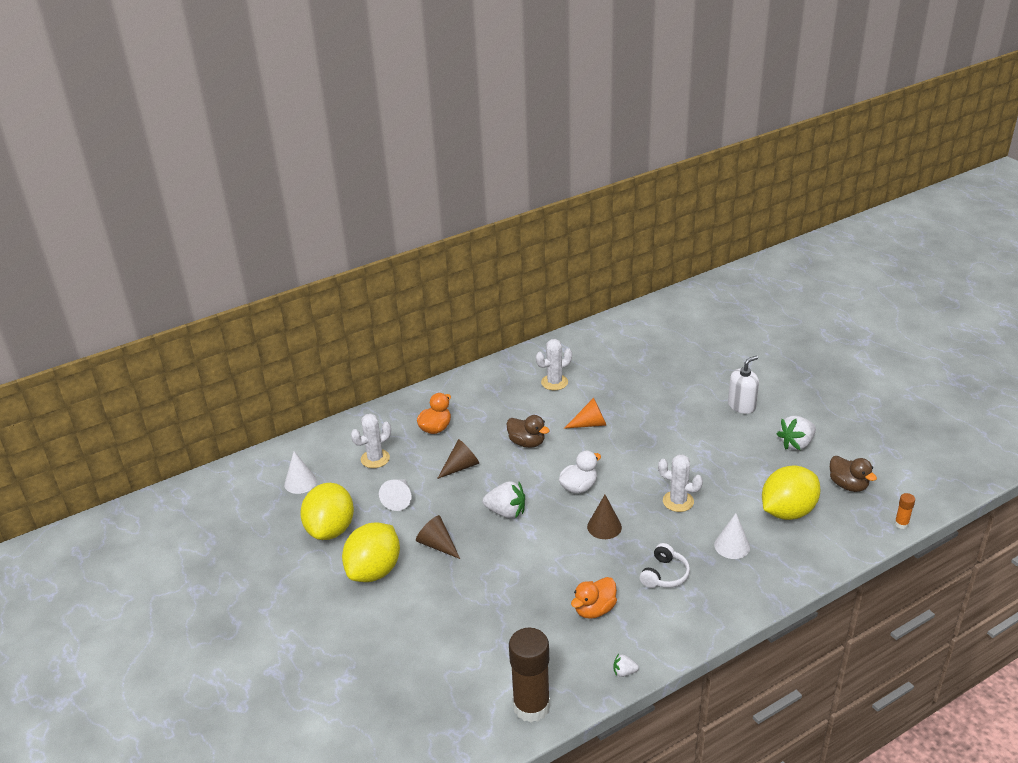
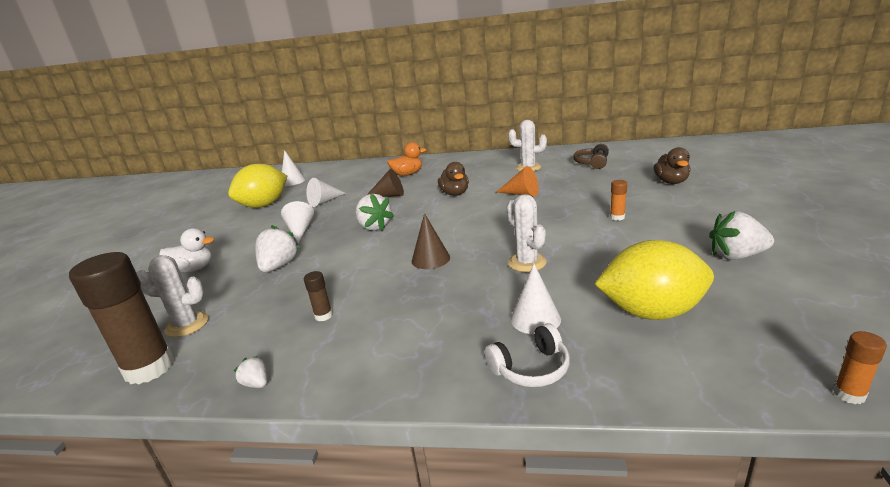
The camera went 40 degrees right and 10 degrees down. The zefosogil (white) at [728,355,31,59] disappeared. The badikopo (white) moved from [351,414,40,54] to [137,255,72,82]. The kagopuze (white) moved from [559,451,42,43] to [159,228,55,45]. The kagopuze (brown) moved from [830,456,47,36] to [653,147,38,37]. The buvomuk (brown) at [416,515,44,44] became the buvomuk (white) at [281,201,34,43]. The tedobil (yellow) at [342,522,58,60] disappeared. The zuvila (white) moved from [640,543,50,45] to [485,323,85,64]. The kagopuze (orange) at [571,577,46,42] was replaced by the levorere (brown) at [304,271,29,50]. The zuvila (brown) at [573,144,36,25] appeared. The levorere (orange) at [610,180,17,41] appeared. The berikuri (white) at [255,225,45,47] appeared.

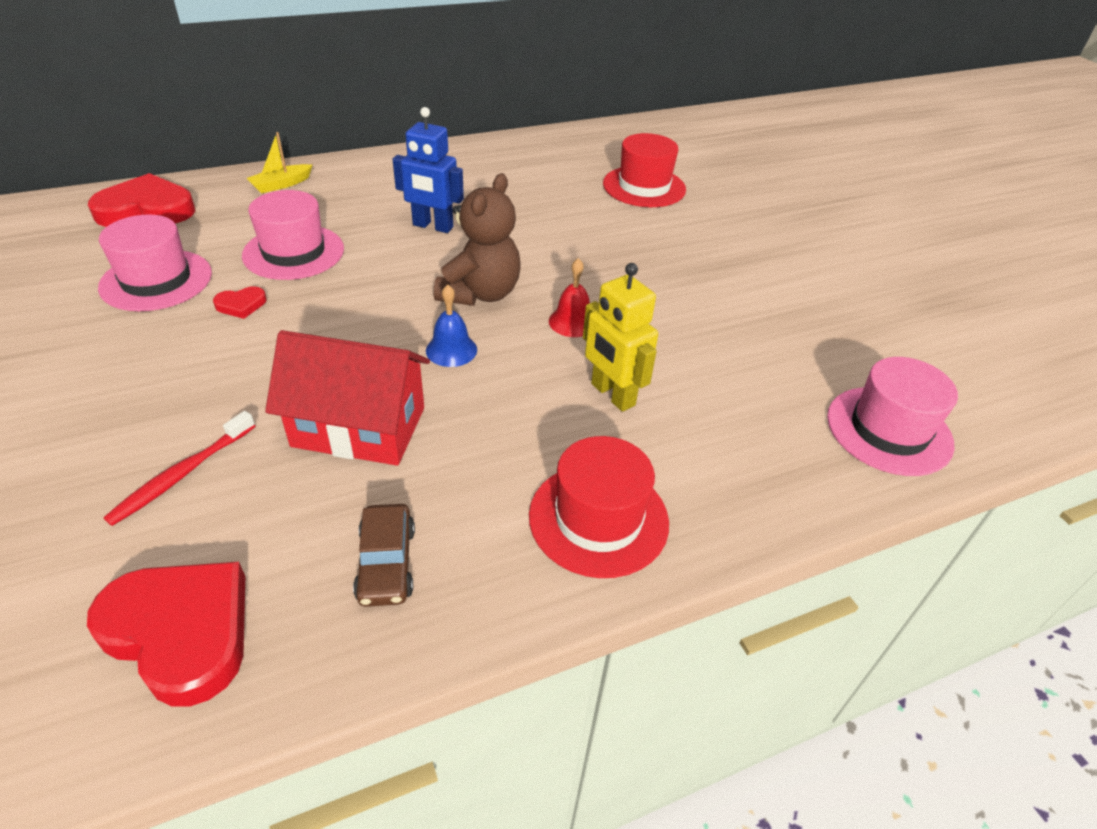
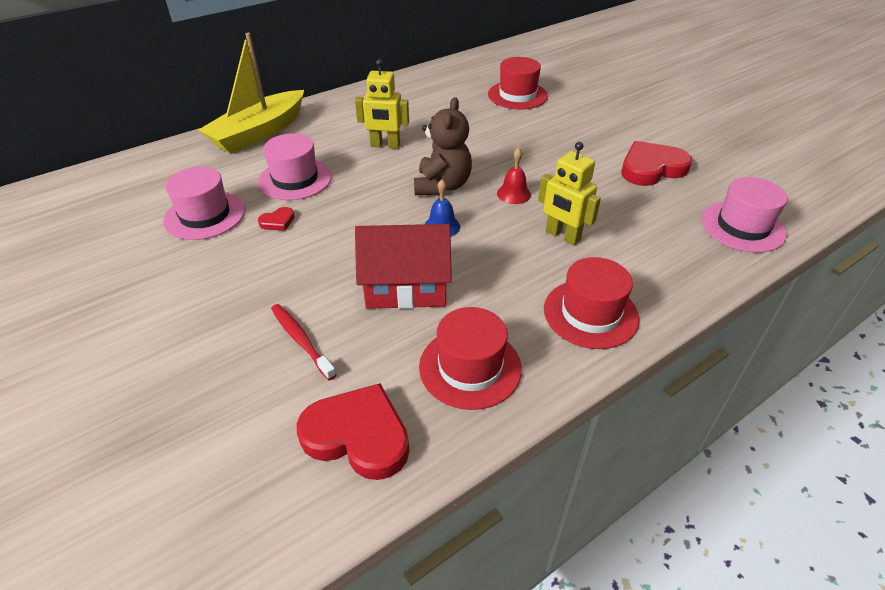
The camera went 10 degrees left and 0 degrees up. The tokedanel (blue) at [393,107,71,126] became the tokedanel (yellow) at [355,59,54,90]. The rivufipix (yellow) at [246,132,66,61] changed to 2.39 times the size. The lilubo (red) moved from [88,173,107,54] to [621,141,71,45]. The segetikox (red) at [103,411,152,115] turned 120 degrees clockwise. The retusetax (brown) at [353,504,62,103] was replaced by the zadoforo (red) at [419,307,103,103].

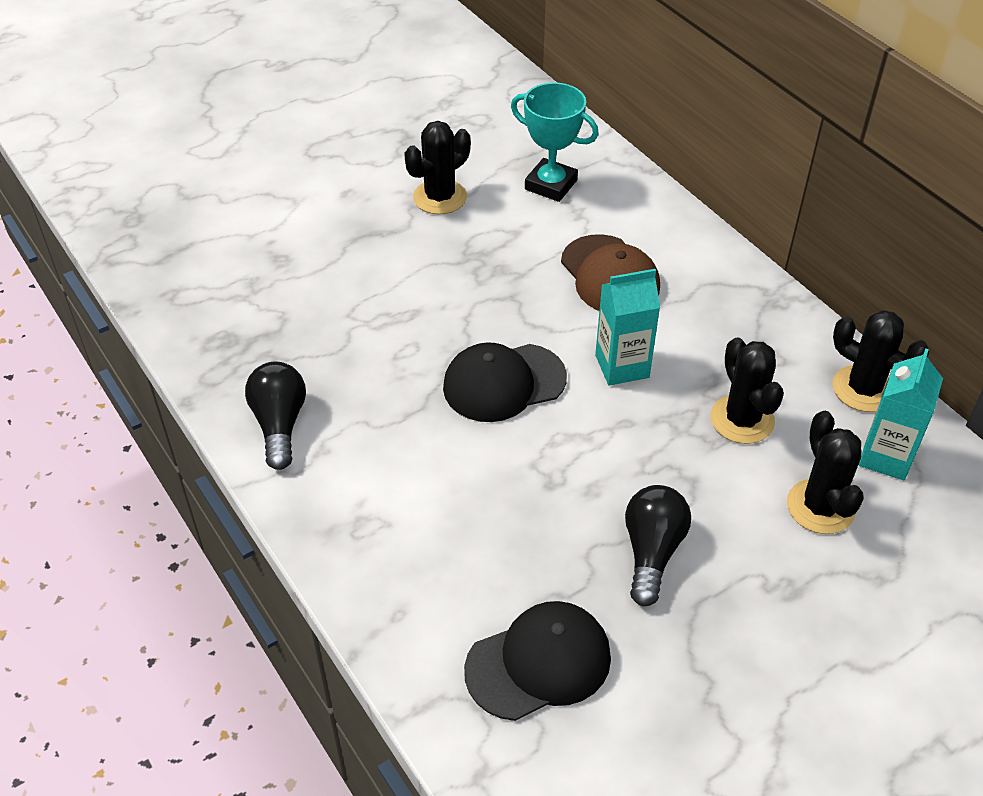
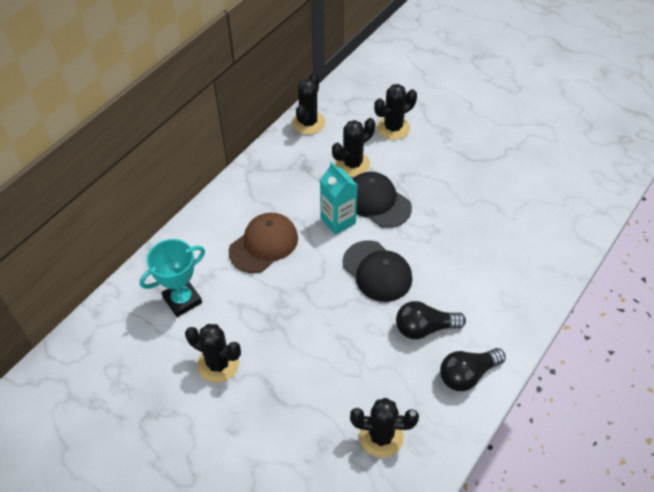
The camera went 110 degrees left and 5 degrees up. The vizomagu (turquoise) at [511,82,88,120] turned 45 degrees clockwise. The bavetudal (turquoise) at [859,349,84,131] disappeared. The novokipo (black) moved from [625,485,66,121] to [396,301,70,38]. The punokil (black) moved from [464,601,147,120] to [352,172,60,56]. The badikopo (black) at [350,398,69,60] appeared.

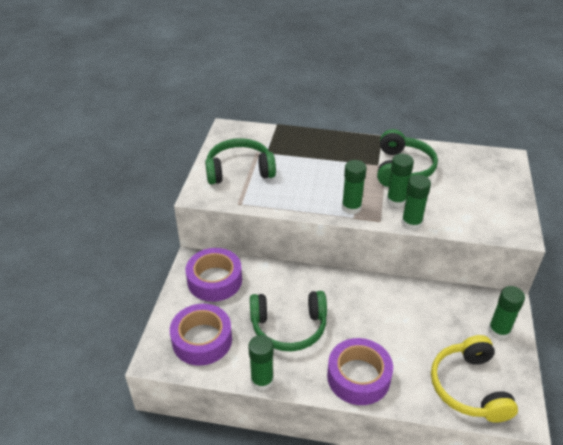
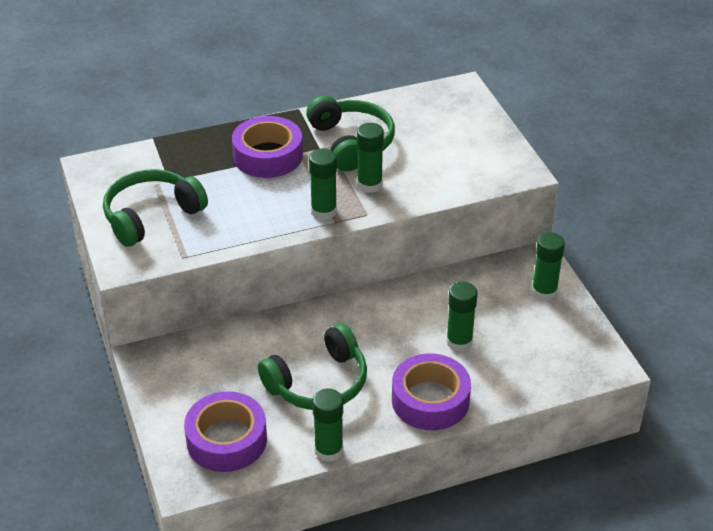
The camera went 30 degrees left and 0 degrees up. The levorere (green) moved from [401,175,30,55] to [446,282,32,70]. The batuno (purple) moved from [186,248,56,54] to [232,116,71,62]. The zuvila (yellow) at [431,335,87,88] disappeared.

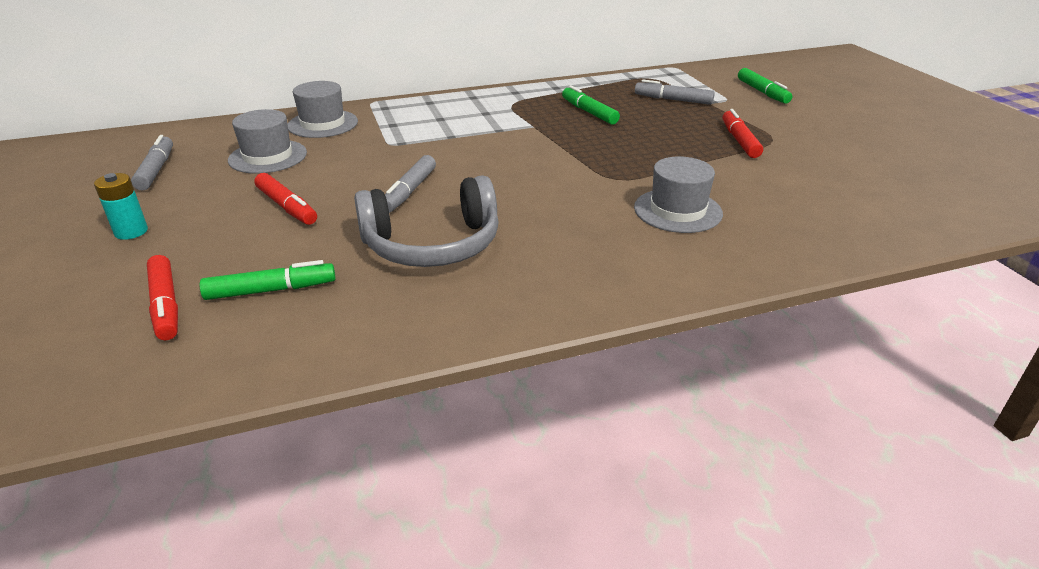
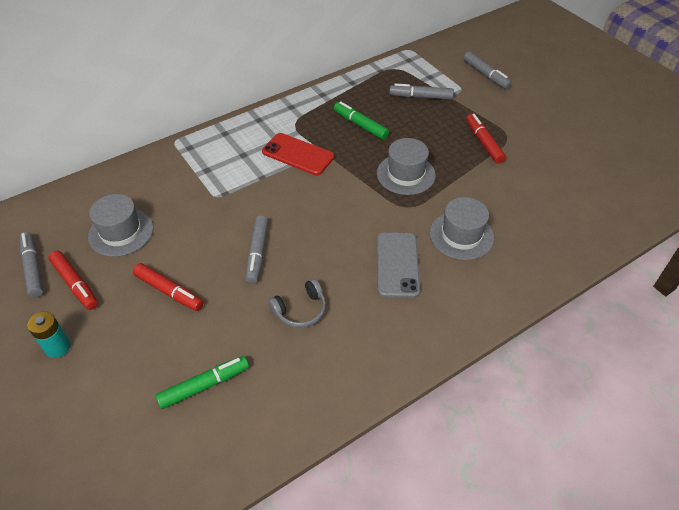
The camera went 15 degrees left and 15 degrees up. The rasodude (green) at [738,68,54,36] became the rasodude (grey) at [464,52,48,37]. The zadoforo (grey) moved from [288,81,70,57] to [377,138,59,57]. The zuvila (grey) at [354,175,145,92] changed to 0.51 times the size. The rasodude (red) moved from [147,255,31,85] to [48,251,50,59]. The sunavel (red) at [262,133,72,42] appeared. The sunavel (grey) at [377,232,43,66] appeared.

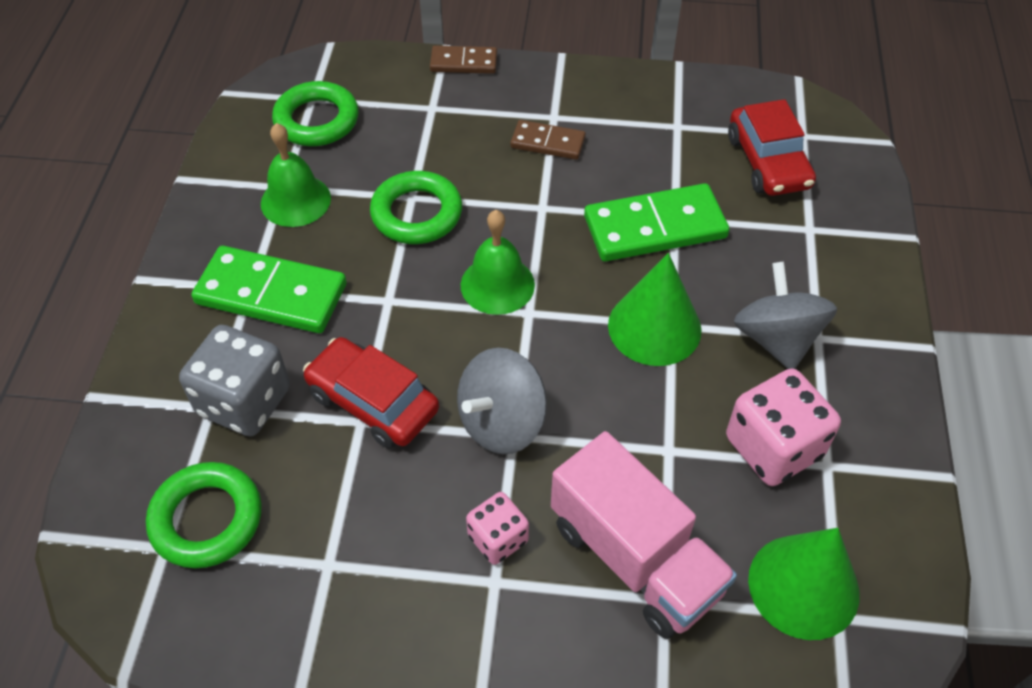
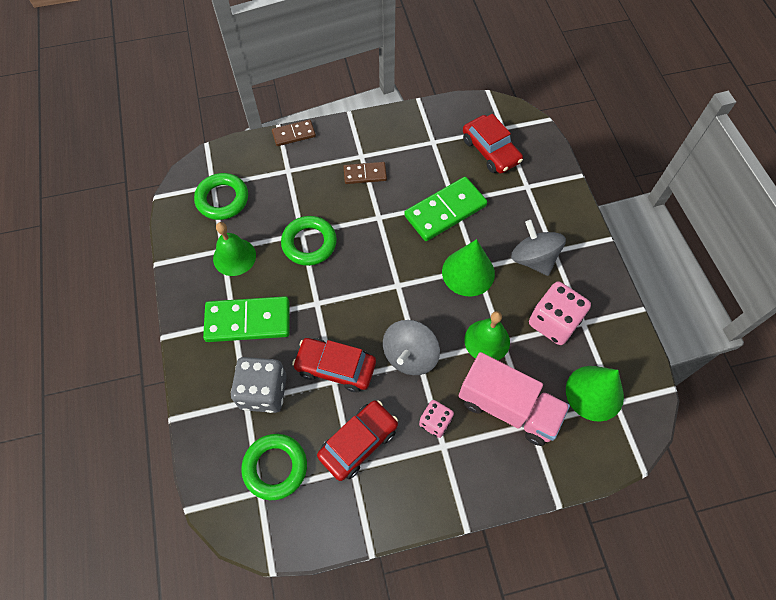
The camera went 20 degrees left and 10 degrees up. The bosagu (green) moved from [461,210,74,105] to [464,311,46,49]. The retusetax (red) at [317,400,81,81] appeared.

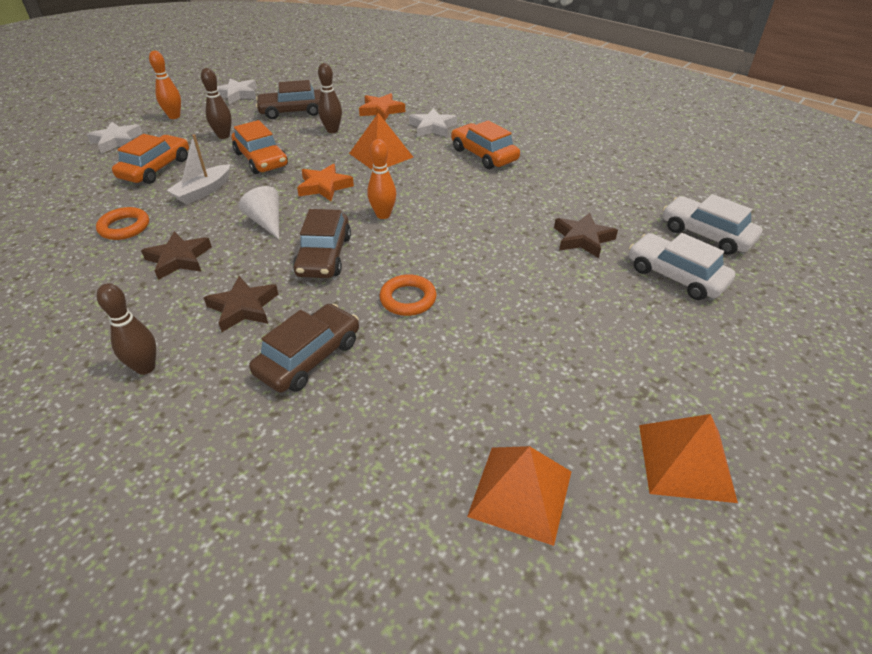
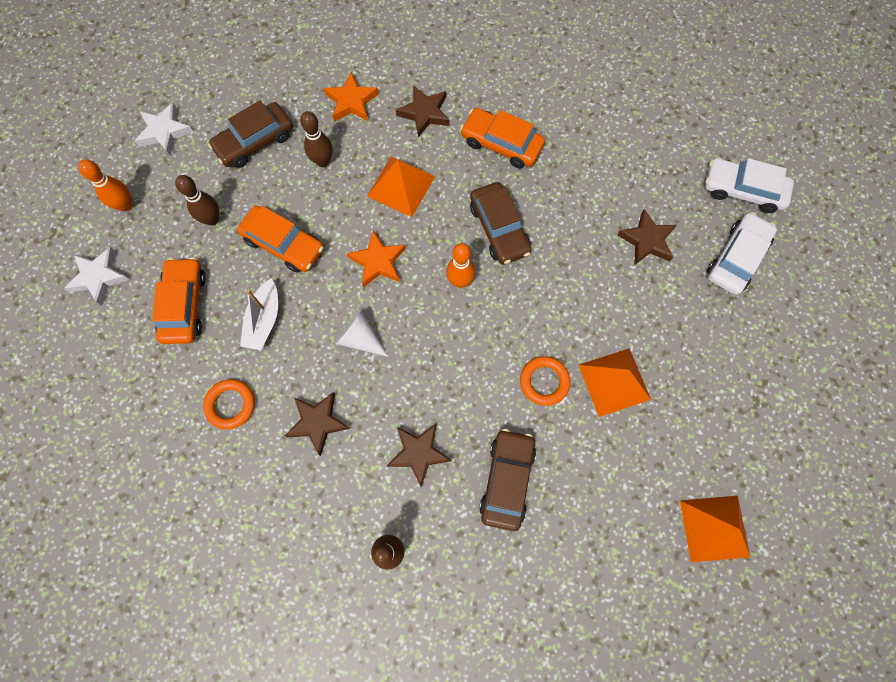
The camera went 25 degrees left and 30 degrees up. The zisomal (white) at [409,108,48,29] became the zisomal (brown) at [396,85,53,53]. The retusetax (brown) moved from [293,209,58,69] to [470,182,62,83]. The retusetax (white) at [629,233,106,67] turned 105 degrees clockwise. The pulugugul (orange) moved from [639,414,99,89] to [579,348,72,69].

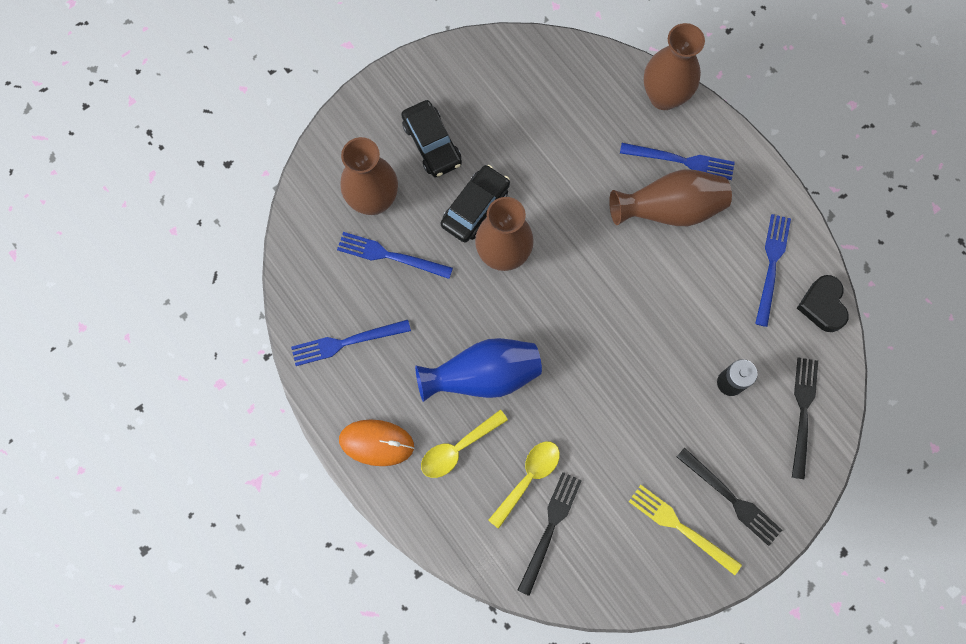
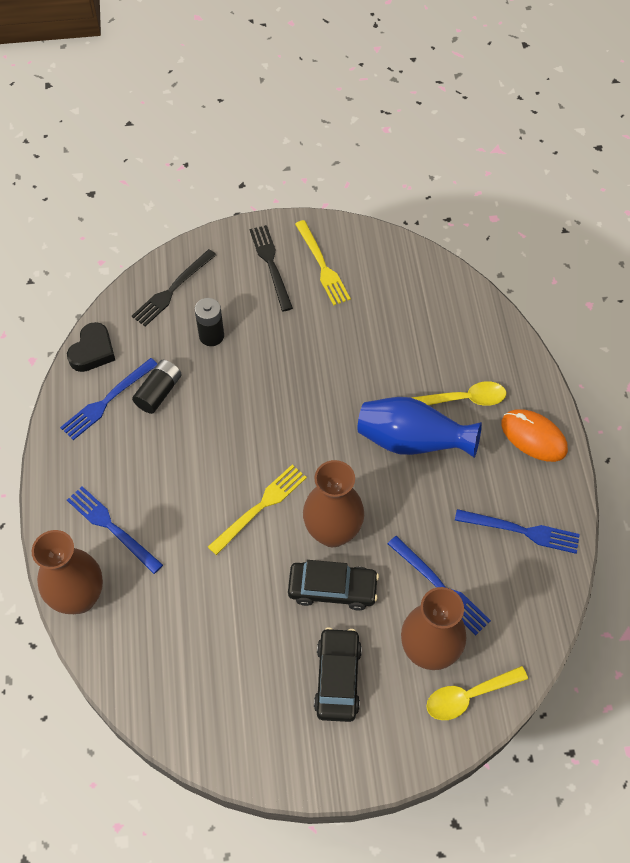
The camera went 150 degrees left and 15 degrees down. The retusetax (black) at [441,165,69,78] turned 150 degrees counterclockwise. The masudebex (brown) at [609,170,123,56] disappeared. The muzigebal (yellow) moved from [488,441,72,88] to [426,666,102,54]. The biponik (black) at [517,472,65,124] disappeared. The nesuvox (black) at [132,360,50,54] appeared. The biponik (yellow) at [208,465,99,90] appeared.

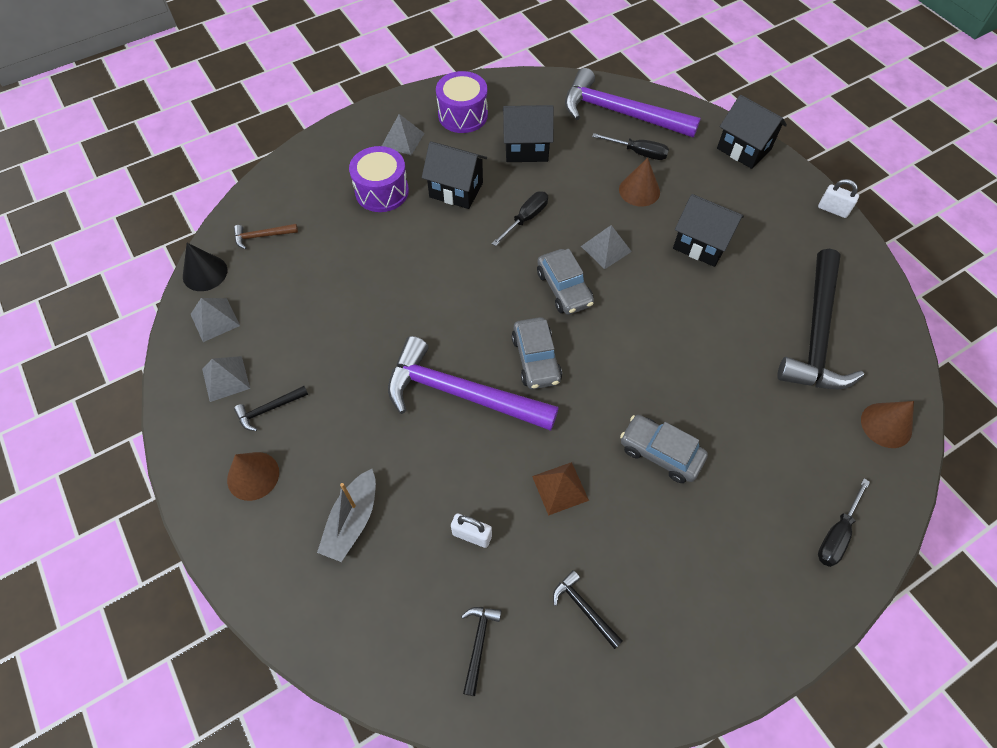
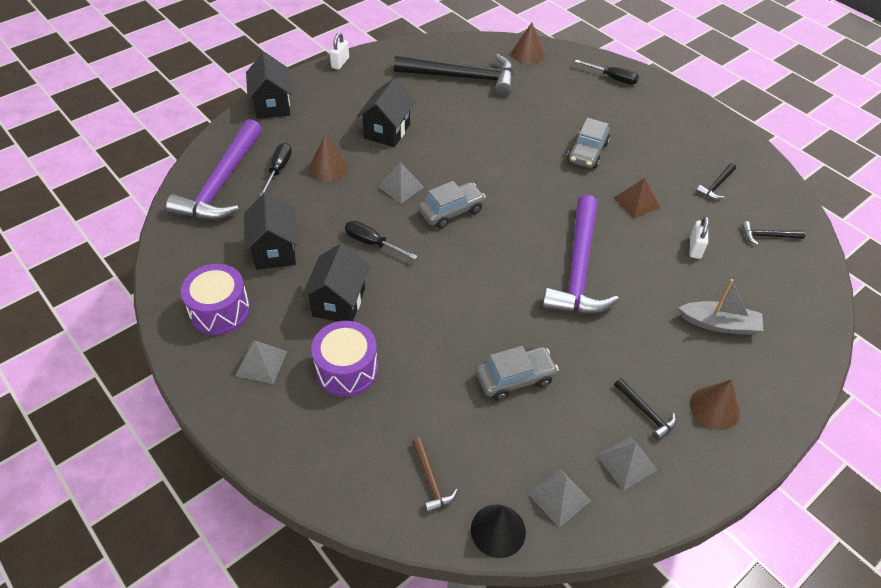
The camera went 100 degrees left and 10 degrees down. The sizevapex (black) at [717,95,70,74] turned 45 degrees counterclockwise. The retusetax (grey) moved from [512,317,50,72] to [476,346,83,55].

